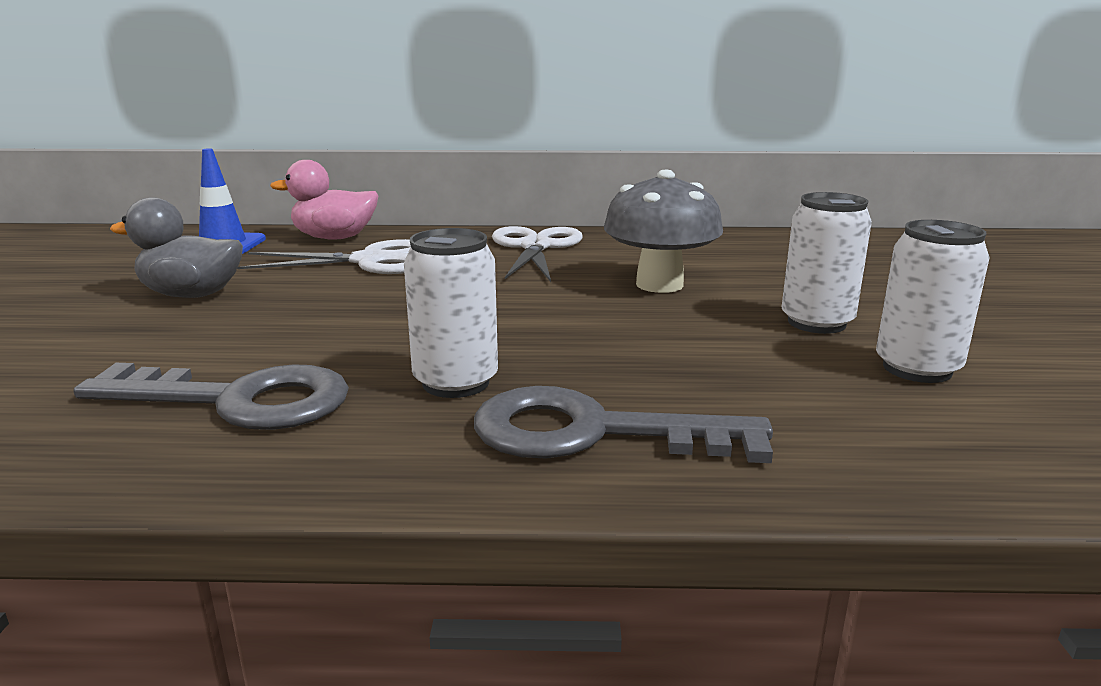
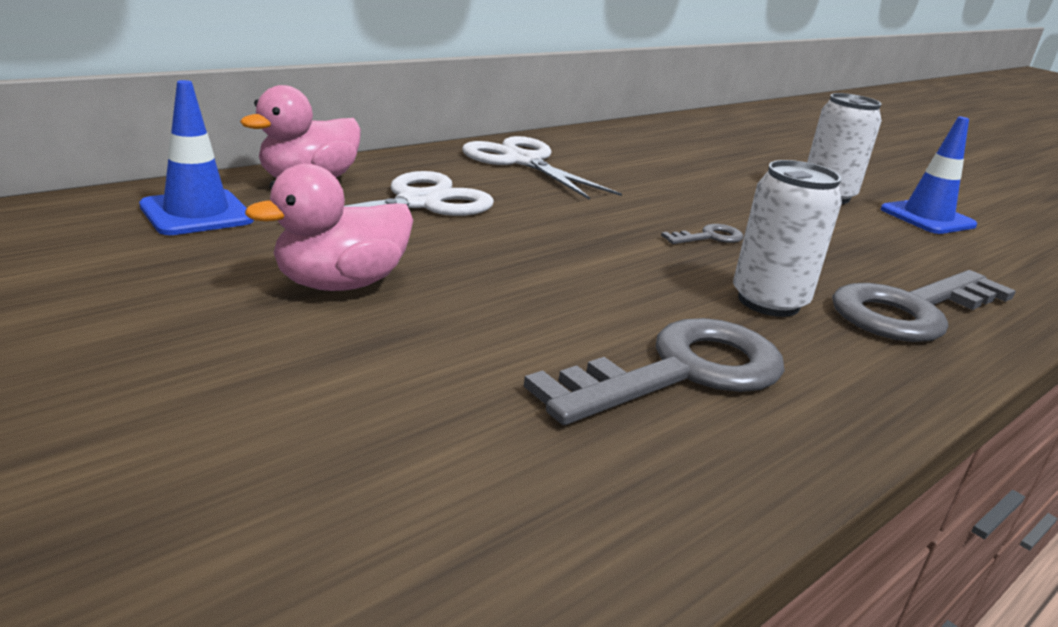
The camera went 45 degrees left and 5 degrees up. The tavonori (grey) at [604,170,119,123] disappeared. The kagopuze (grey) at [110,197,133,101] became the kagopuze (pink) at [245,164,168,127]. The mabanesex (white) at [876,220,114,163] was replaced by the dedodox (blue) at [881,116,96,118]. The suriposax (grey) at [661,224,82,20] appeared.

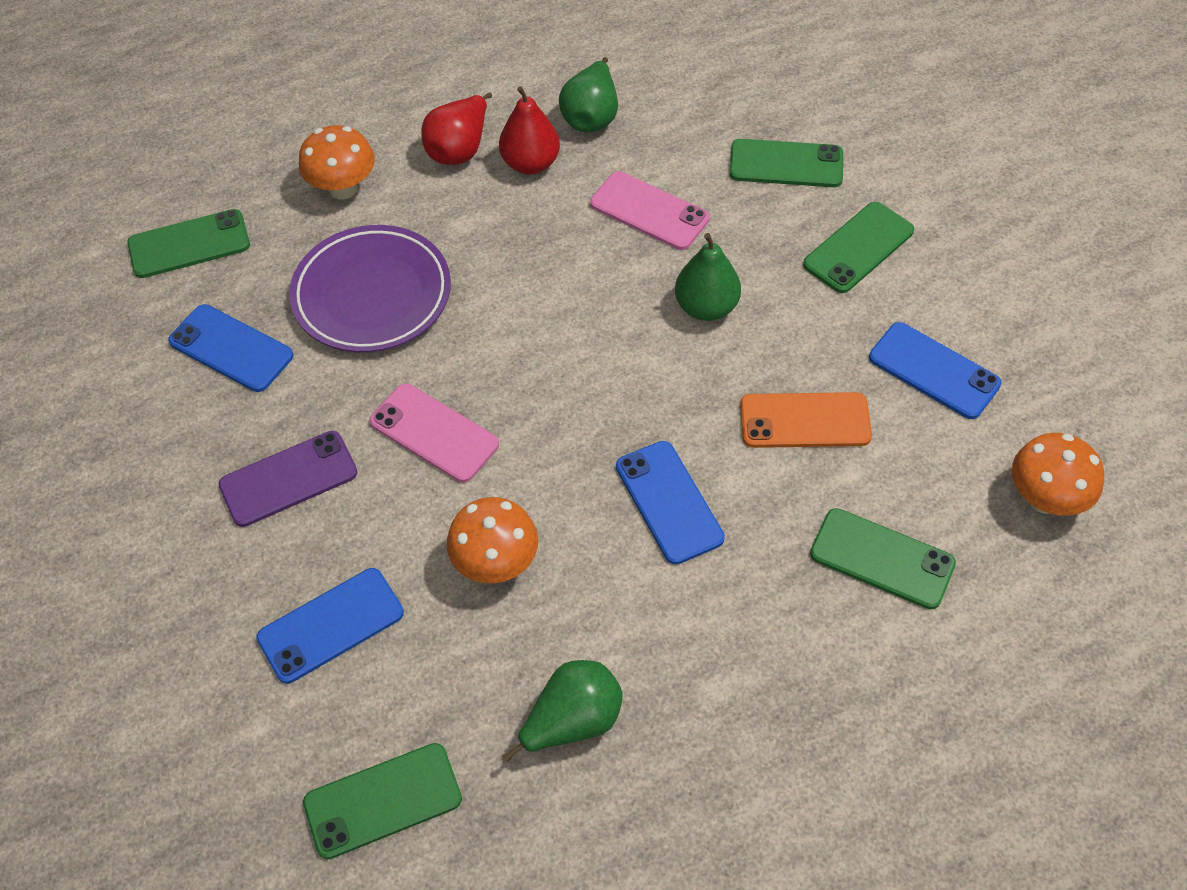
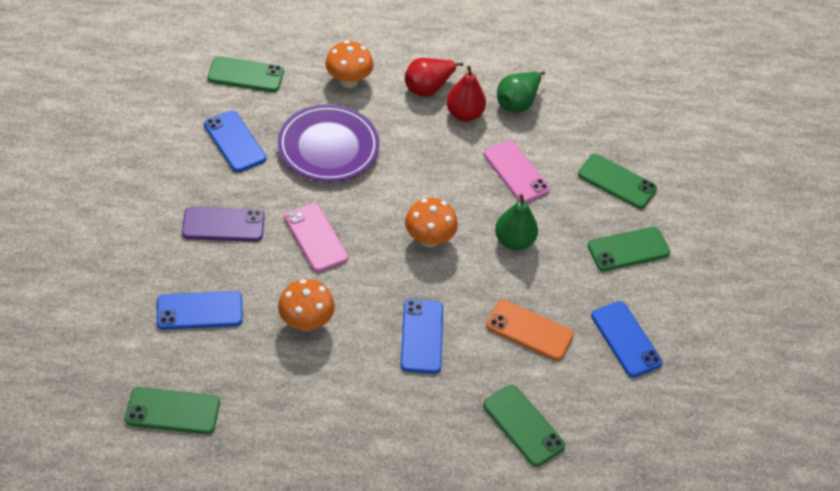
The camera went 20 degrees right and 5 degrees down. The tavonori (orange) moved from [1012,433,92,83] to [405,198,53,50]. The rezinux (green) at [503,660,120,102] disappeared.

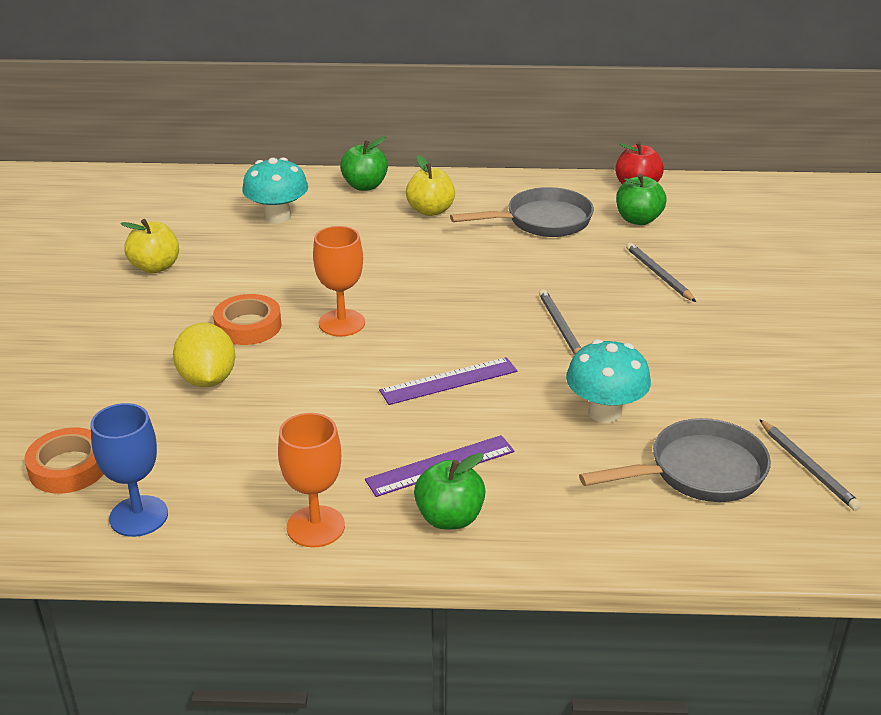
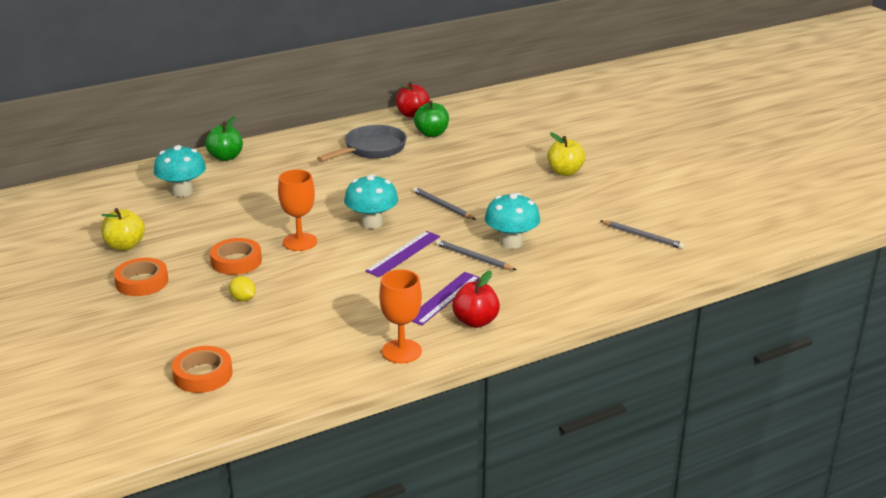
The camera went 30 degrees left and 5 degrees down. The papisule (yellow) moved from [406,155,49,61] to [547,132,38,44]. The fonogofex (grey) moved from [626,243,70,59] to [435,239,81,31]. The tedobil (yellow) at [173,323,62,64] changed to 0.55 times the size. The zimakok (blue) at [91,403,77,134] disappeared. The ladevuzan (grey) at [579,418,192,84] disappeared. The papisule (green) at [414,453,72,76] became the papisule (red) at [452,271,48,57]. The tavonori (turquoise) at [344,174,54,55] appeared. The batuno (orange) at [114,257,54,39] appeared.

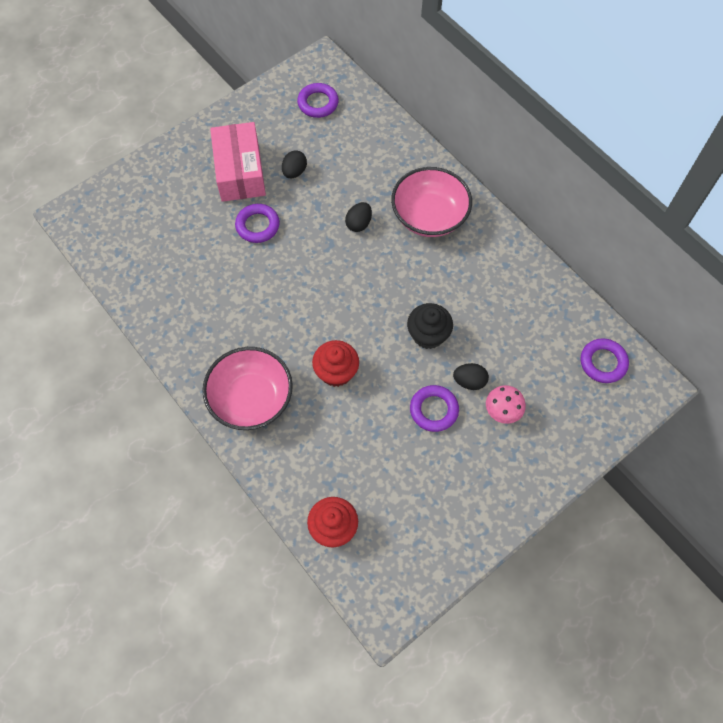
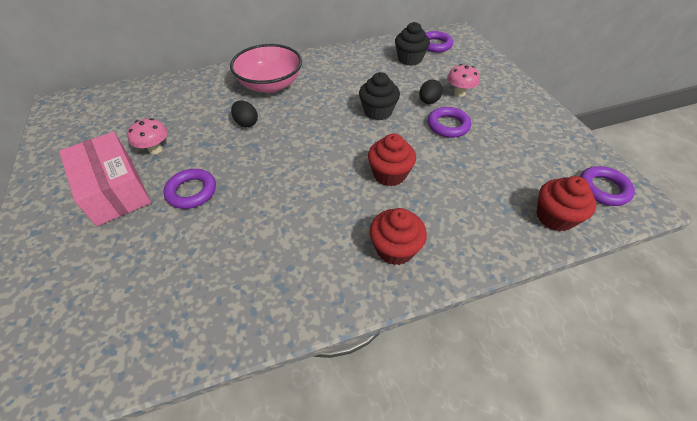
The camera went 70 degrees left and 15 degrees down. The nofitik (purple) moved from [297,83,42,35] to [580,166,55,40]. The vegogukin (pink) at [210,122,56,80] turned 45 degrees clockwise. The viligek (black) at [282,150,25,28] was replaced by the tavonori (pink) at [127,118,41,36]. The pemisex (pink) at [202,347,91,83] was replaced by the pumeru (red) at [370,208,57,57]. The pumeru (black) at [395,22,35,44] appeared.

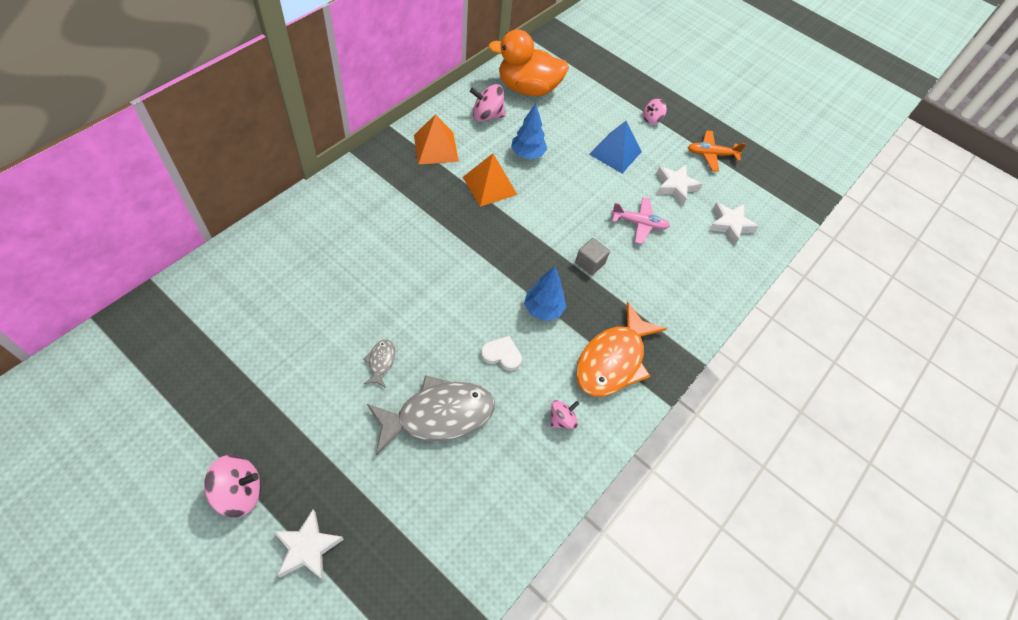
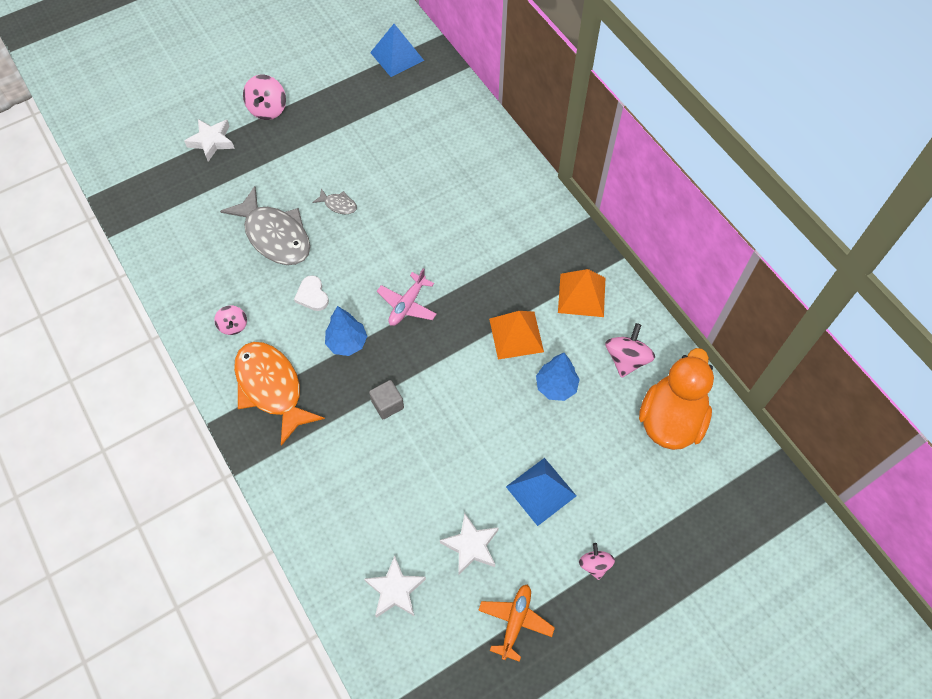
The camera went 115 degrees right and 5 degrees up. The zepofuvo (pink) moved from [611,197,59,47] to [377,268,60,58]. The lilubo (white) at [481,336,41,35] turned 120 degrees clockwise. The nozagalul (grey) at [367,375,128,80] turned 45 degrees counterclockwise. The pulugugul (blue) at [370,24,54,53] appeared.

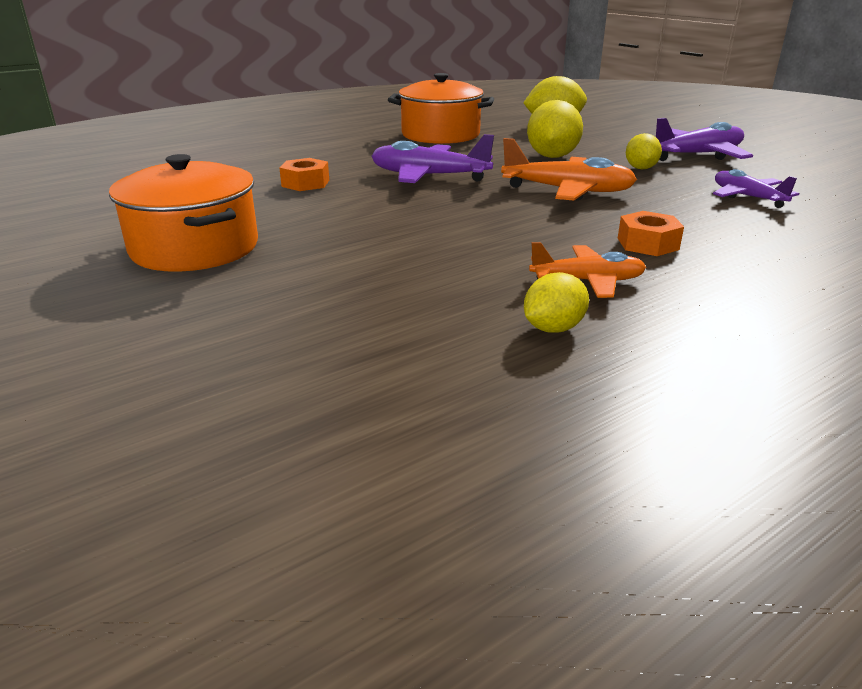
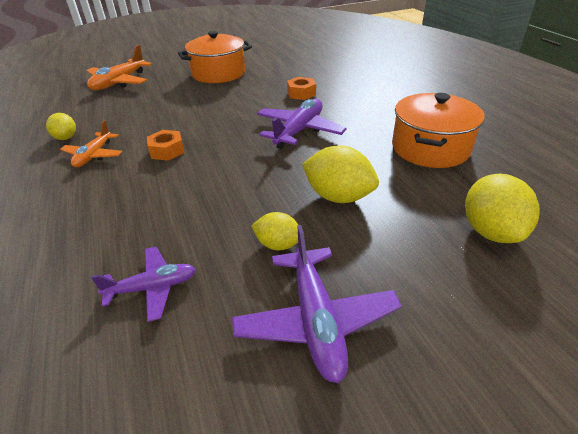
The camera went 105 degrees right and 10 degrees up. The zepofuvo (orange) moved from [501,138,136,62] to [87,45,65,45]. The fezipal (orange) moved from [618,211,66,45] to [147,130,37,31].

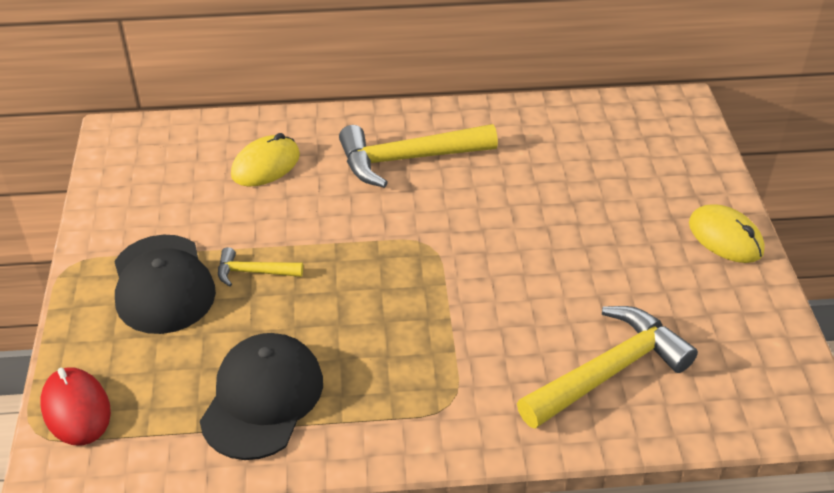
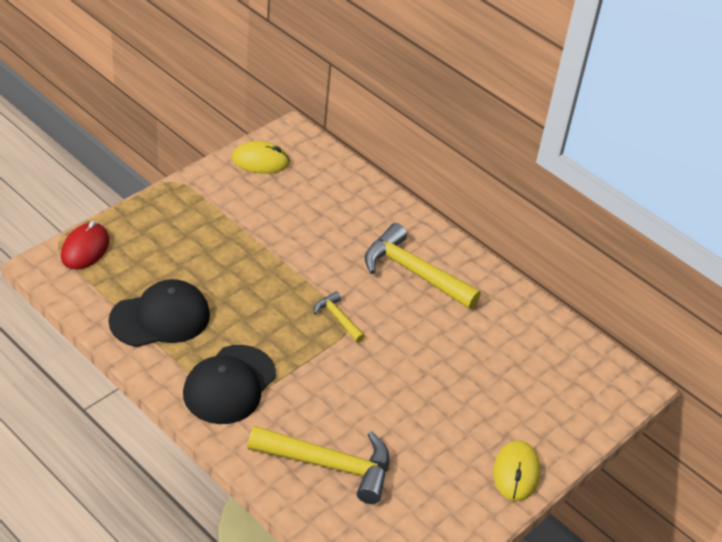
The camera went 45 degrees right and 0 degrees up. The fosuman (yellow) moved from [231,133,69,54] to [232,141,58,33]. The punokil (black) moved from [114,235,102,99] to [183,345,93,79]. The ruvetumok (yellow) moved from [218,247,85,40] to [314,291,51,52].

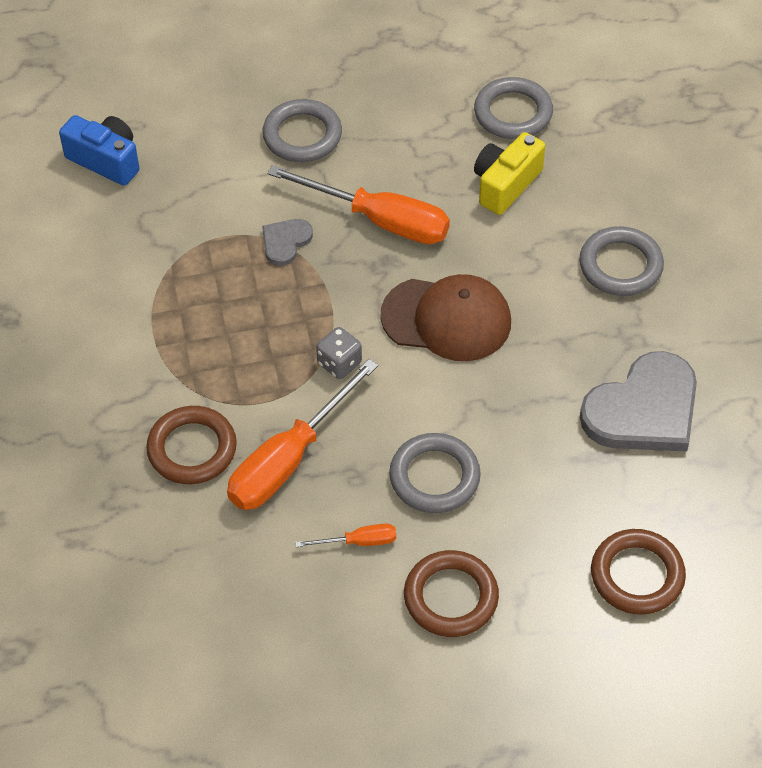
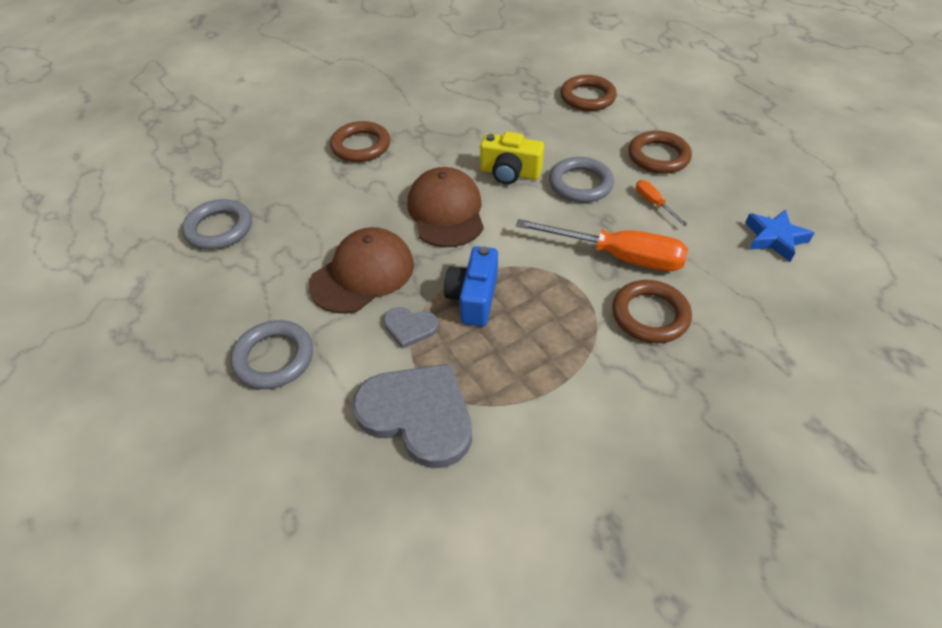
The camera went 110 degrees left and 5 degrees down. The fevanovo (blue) moved from [59,115,81,71] to [444,246,54,80]. The fevanovo (yellow) moved from [474,132,71,83] to [480,132,64,52]. The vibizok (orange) at [267,165,183,79] was replaced by the punokil (brown) at [309,227,105,87]. The nofitik (grey) at [579,226,85,70] became the nofitik (brown) at [330,121,60,41]. The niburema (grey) at [316,327,46,52] disappeared. The lilubo (grey) moved from [580,351,117,100] to [352,363,120,105]. The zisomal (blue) at [745,209,69,53] appeared.

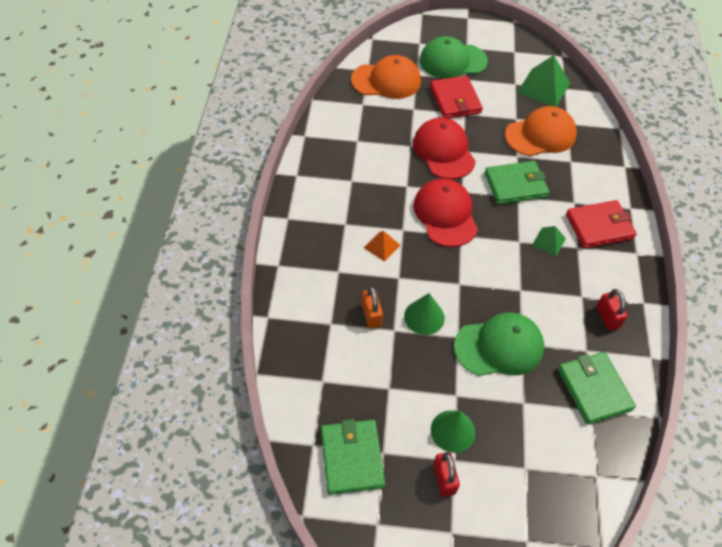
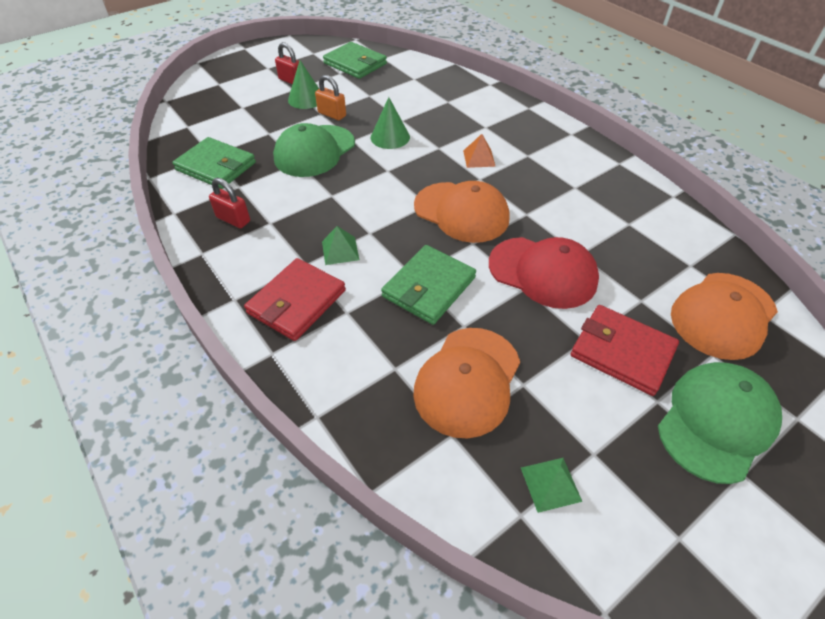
The camera went 140 degrees right and 5 degrees down. The pulugugul (green) at [517,55,53,52] changed to 0.54 times the size. The punokil (red) at [413,178,65,69] became the punokil (orange) at [414,181,96,62]. The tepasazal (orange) moved from [362,286,21,42] to [315,75,31,45].

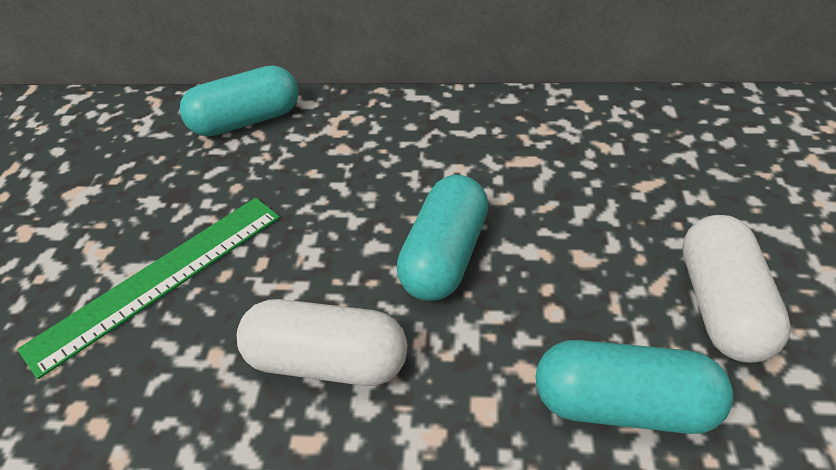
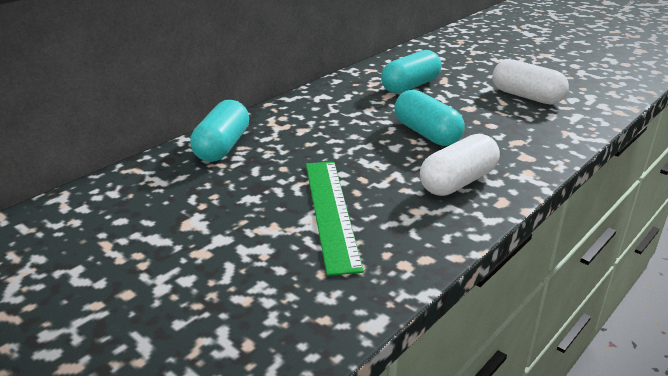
The camera went 55 degrees left and 15 degrees down. The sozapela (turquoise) moved from [536,340,198,94] to [381,50,61,44].

